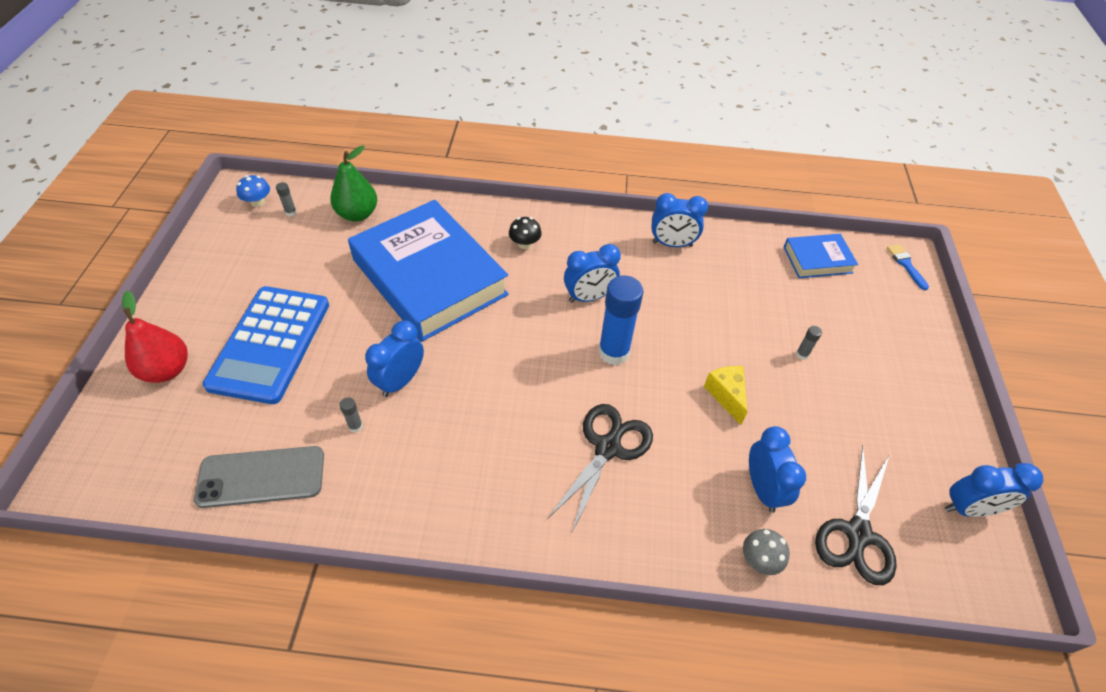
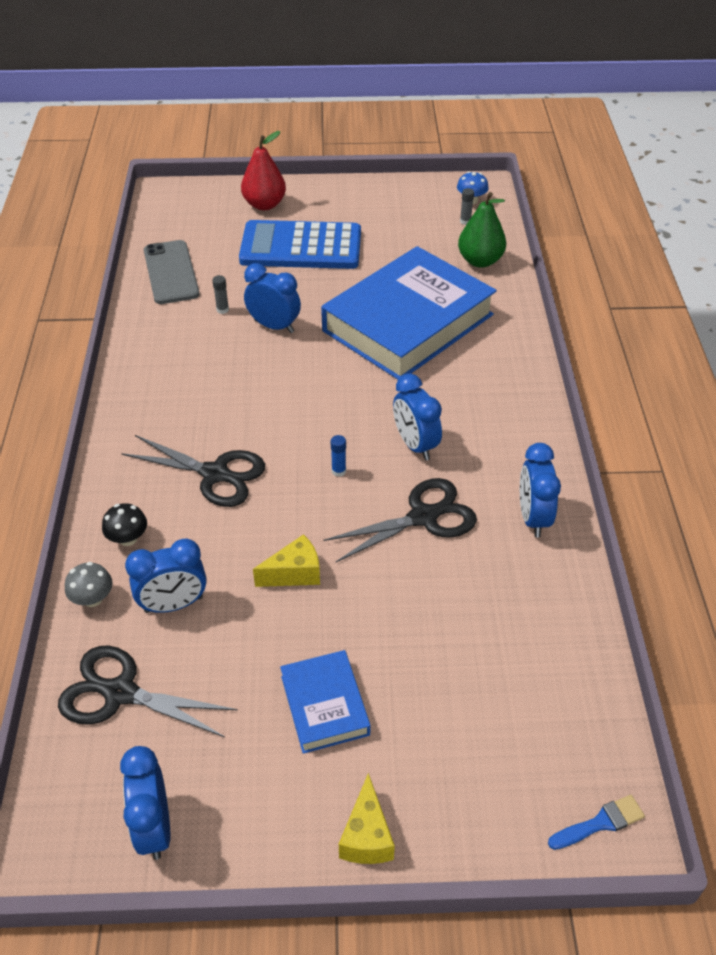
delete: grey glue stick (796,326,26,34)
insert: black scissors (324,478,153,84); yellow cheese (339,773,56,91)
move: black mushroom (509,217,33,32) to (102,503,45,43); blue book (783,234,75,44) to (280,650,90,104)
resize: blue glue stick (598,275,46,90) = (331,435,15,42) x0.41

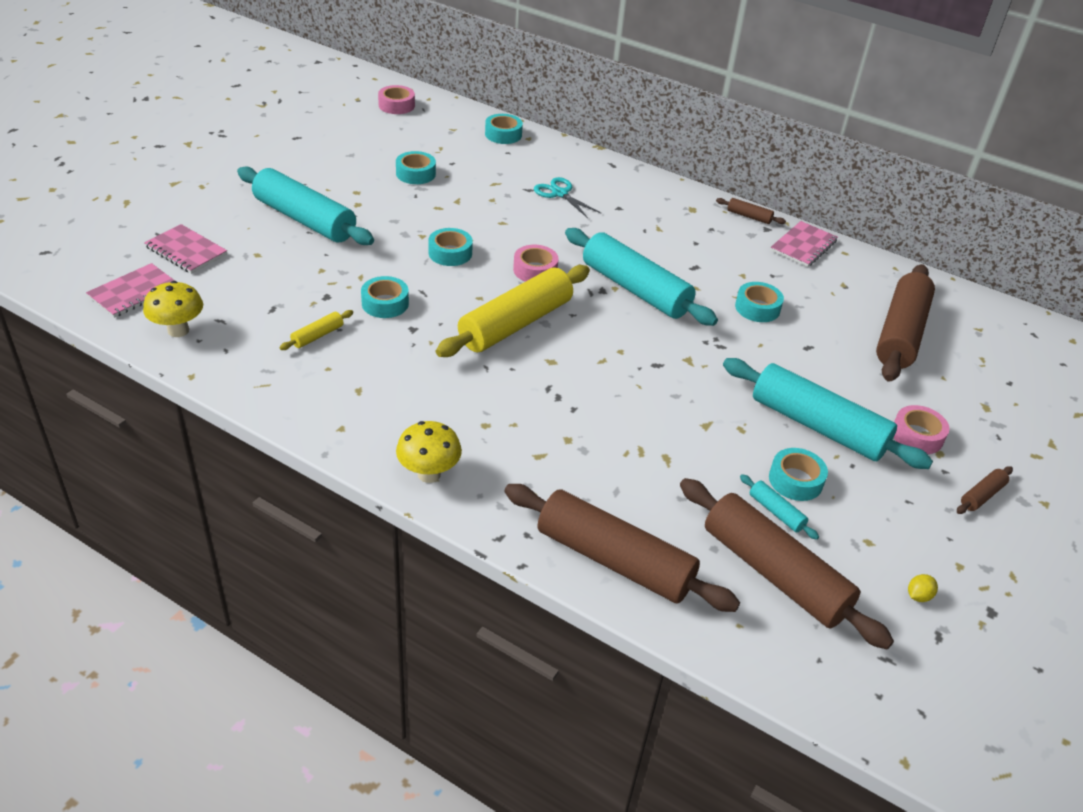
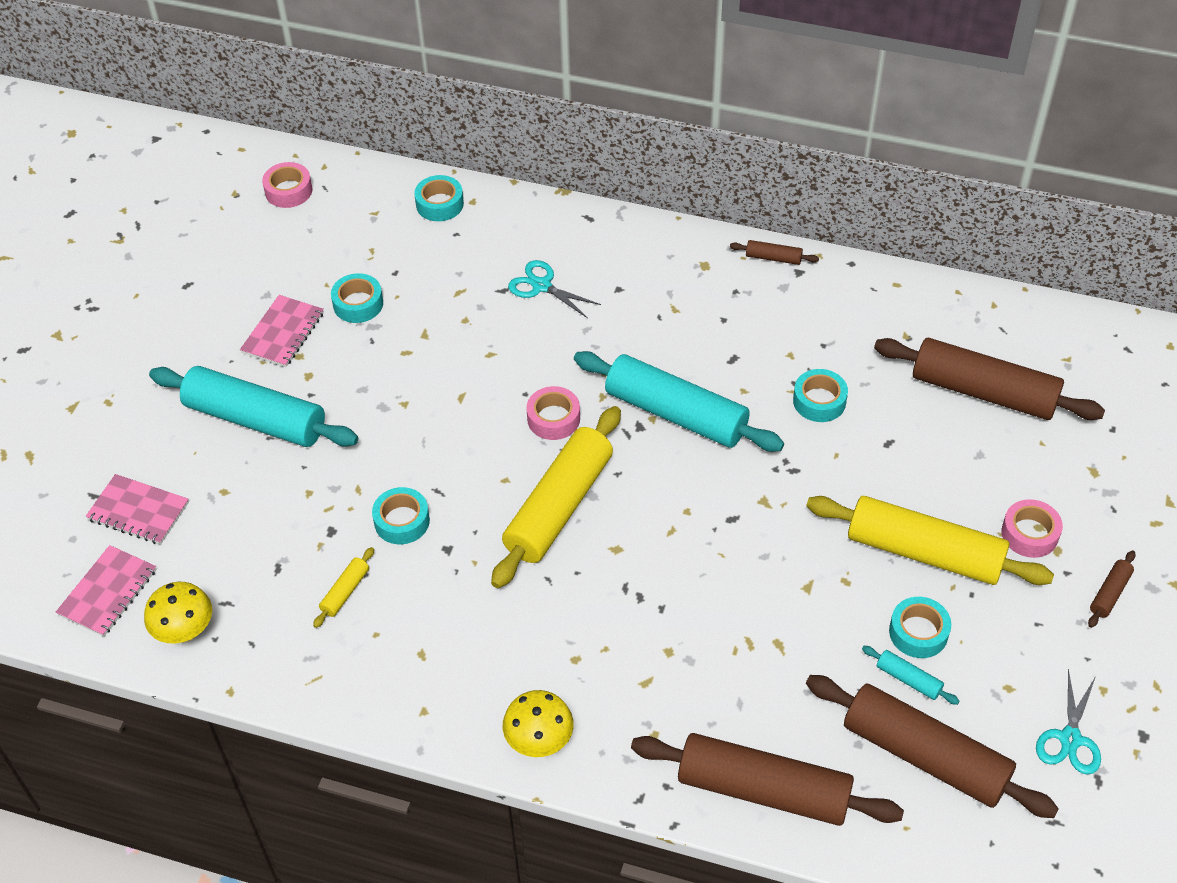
delete: turquoise tape (429,228,44,38)
move: pink notebook (770,221,68,46) to (240,295,84,72)
replace: yellow lemon (908,574,30,28) to turquoise scissors (1036,669,65,105)
recolor: turquoise rolling pin (723,358,210,111) to yellow rolling pin (806,496,248,89)
rotate: brown rolling pin (876,264,59,118) = (874,338,231,82) 75 degrees counterclockwise

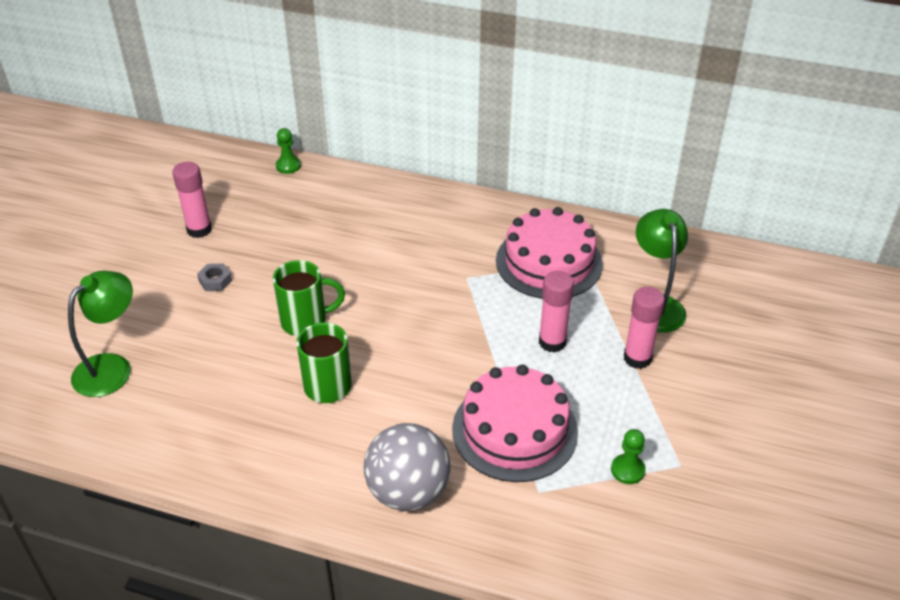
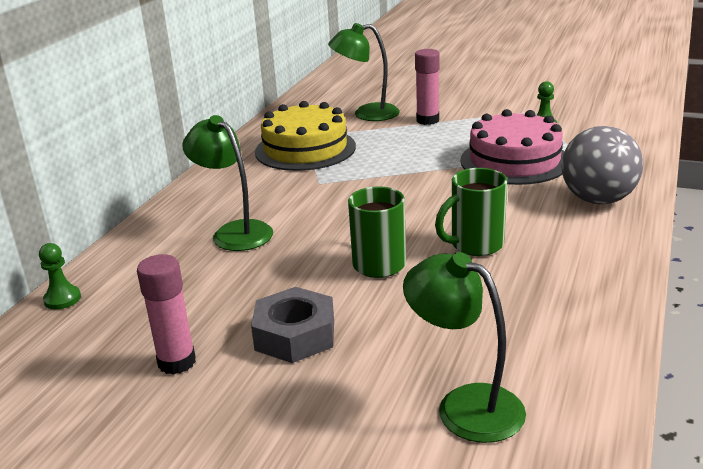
delete: pink glue stick (539,271,35,82)
insert: green lamp (182,115,91,136)
recolor: pink cake (496,207,107,92) to yellow cake (255,101,101,70)
resize: grey nut (197,263,35,28) = (251,287,83,76) x1.94

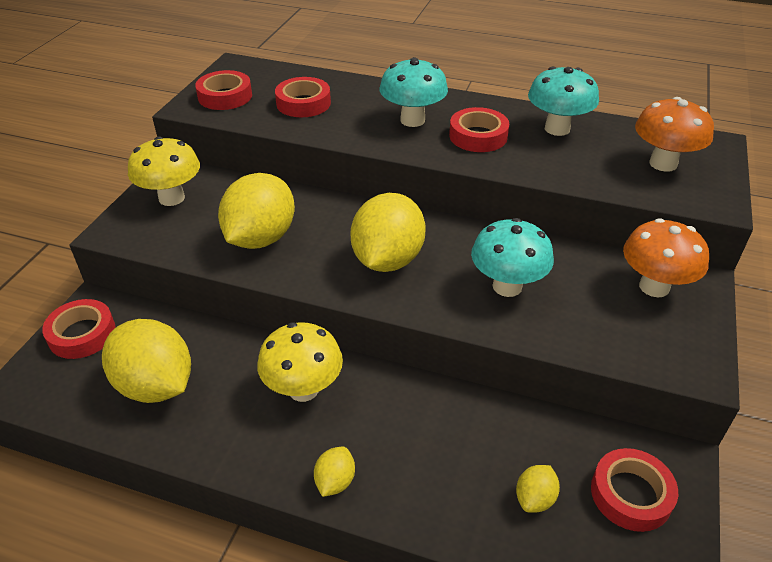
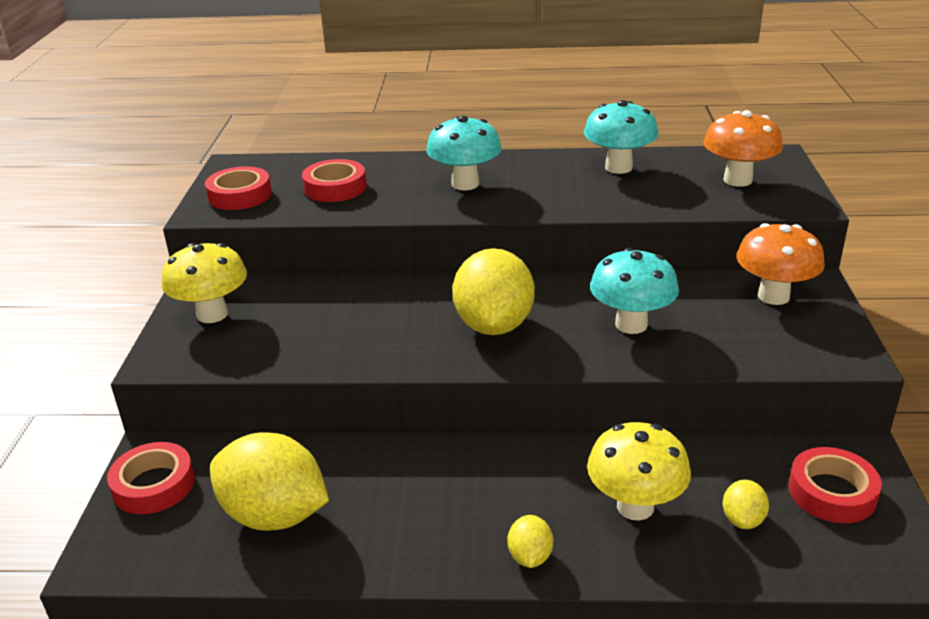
delete: yellow lemon (218,173,77,76); red tape (449,107,60,45)
move: yellow mushroom (257,322,86,80) to (587,422,104,99)

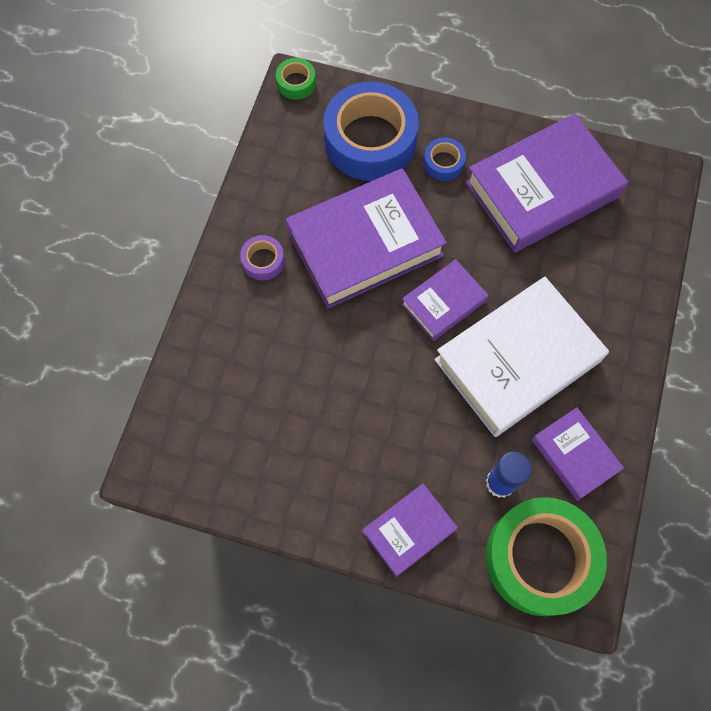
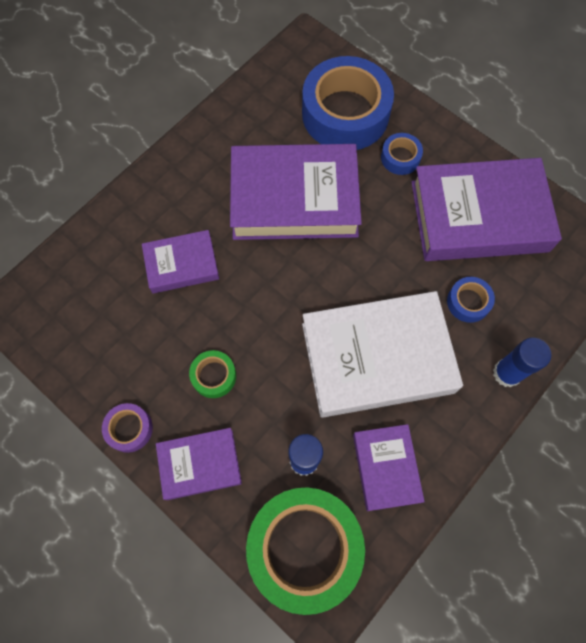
insert: blue tape (447,277,48,46); blue glue stick (493,338,58,49)
move: purple tape (240,235,45,46) to (102,403,51,50); purple book (401,259,87,82) to (142,230,77,64); green tape (276,58,40,42) to (189,350,47,48)

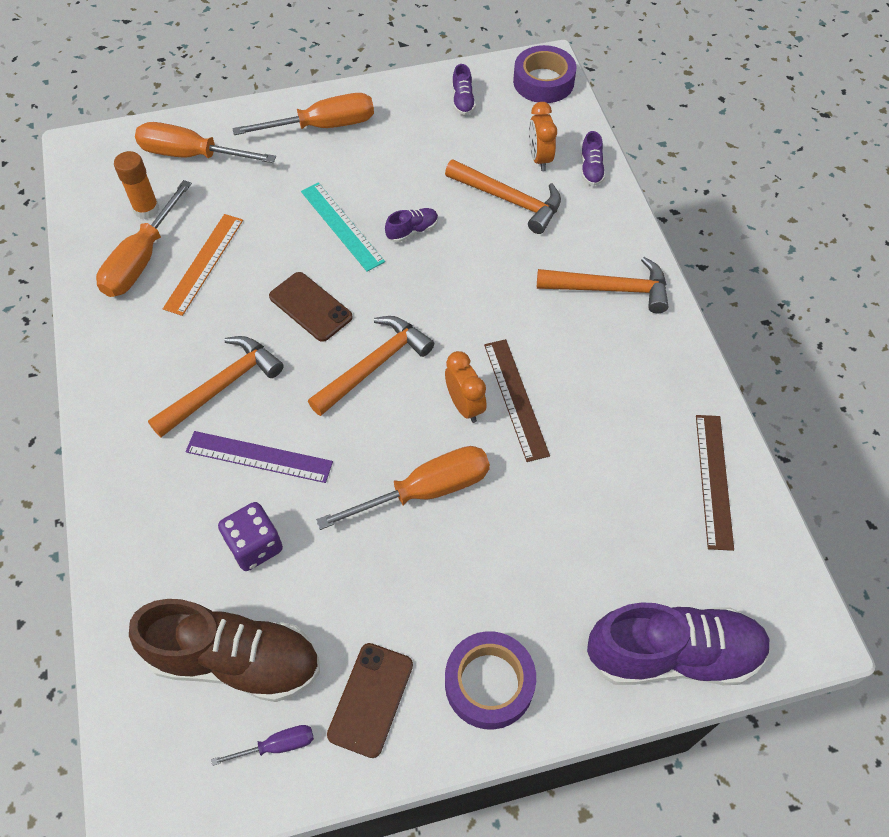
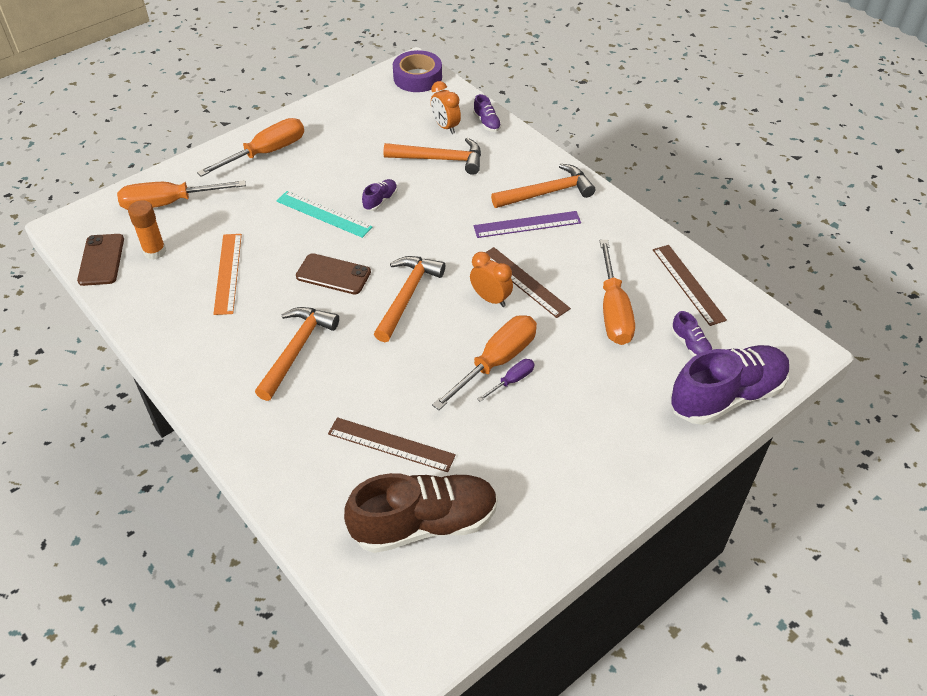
delete: purple tape (445,631,91,99)
move: brown phone (327,643,86,115) to (77,234,47,52); purple ruler (186,431,147,52) to (474,211,107,27); purple screwdriver (211,725,103,41) to (477,359,58,43); orange screwdriver (96,180,96,117) to (600,240,35,105); purple shoe (452,64,24,51) to (671,311,42,46)
replace: purple dice (218,502,65,69) to brown ruler (328,417,128,55)

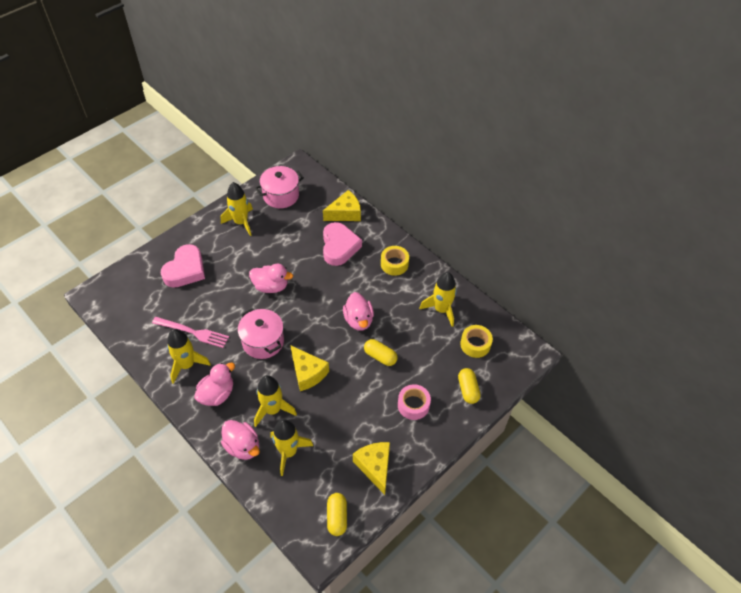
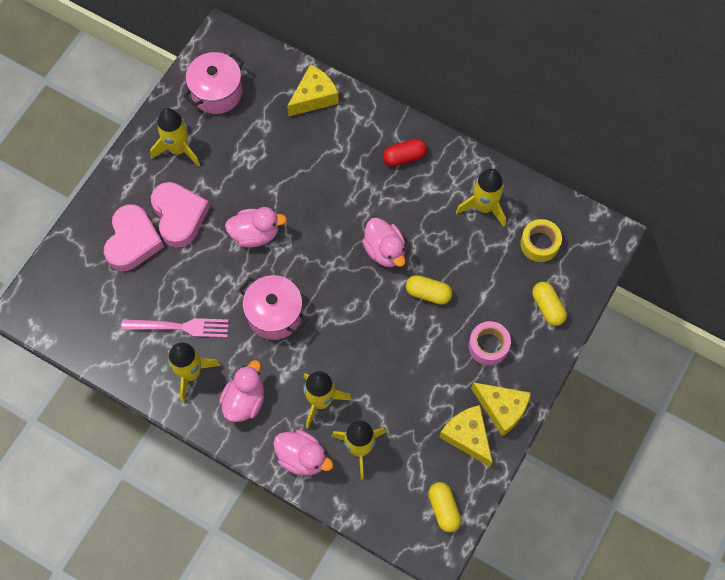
move: pink heart (323,222,39,44) to (151,182,59,66); yellow cheese (290,345,39,46) to (471,382,60,55)
replace: yellow tape (381,246,28,30) to red capsule (383,138,44,29)

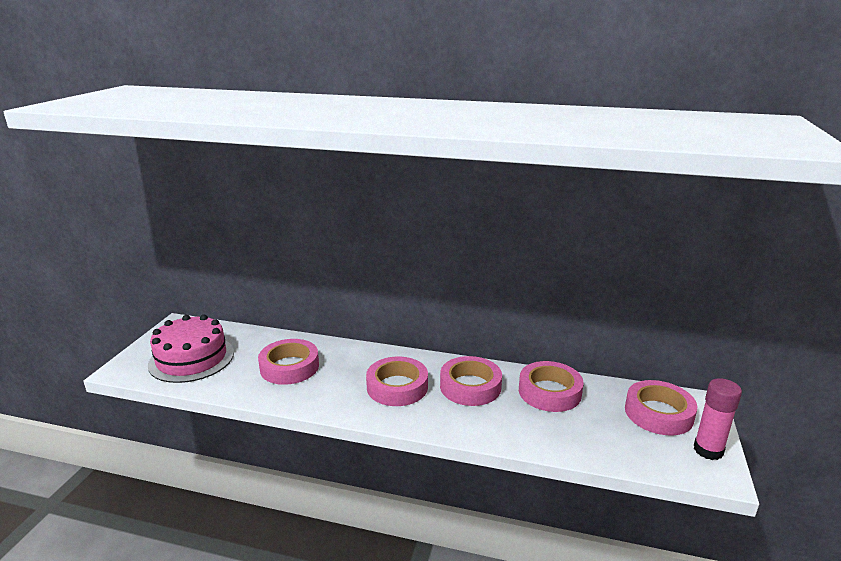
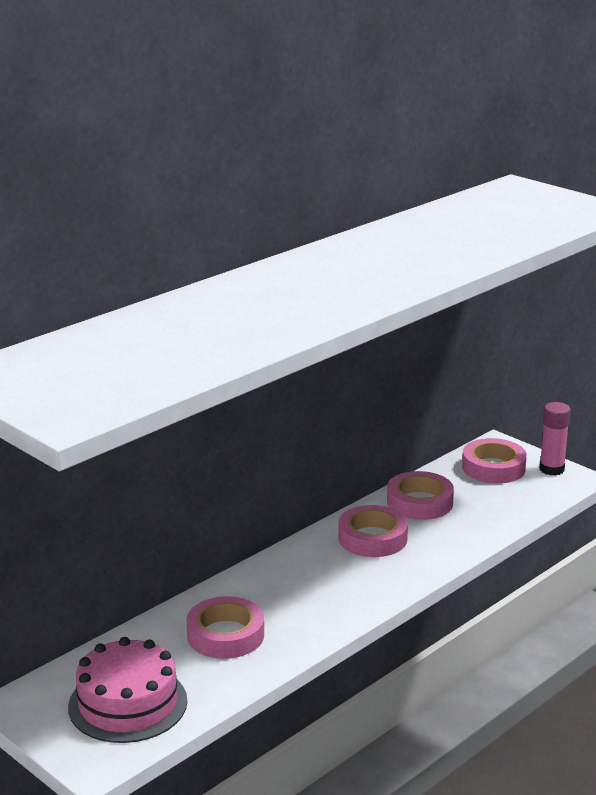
delete: pink tape (366,357,62,49)

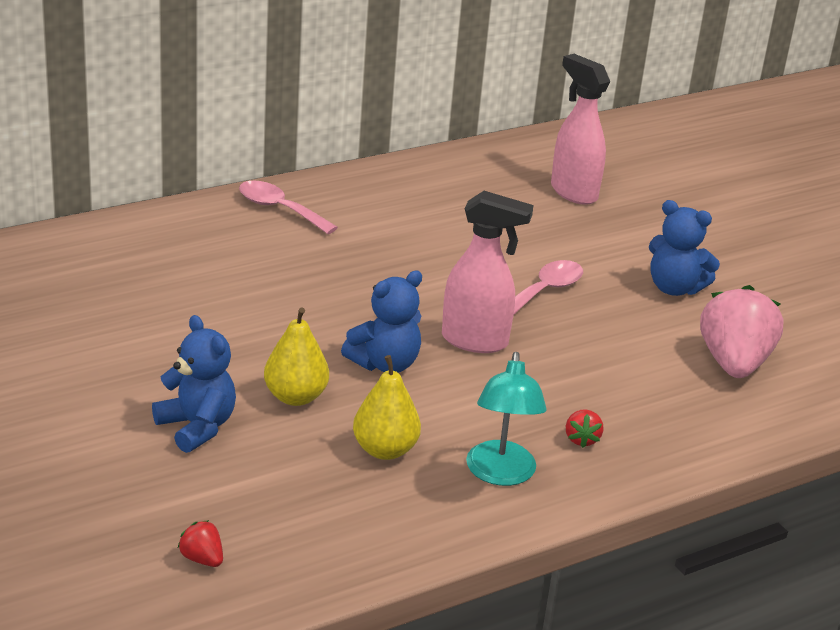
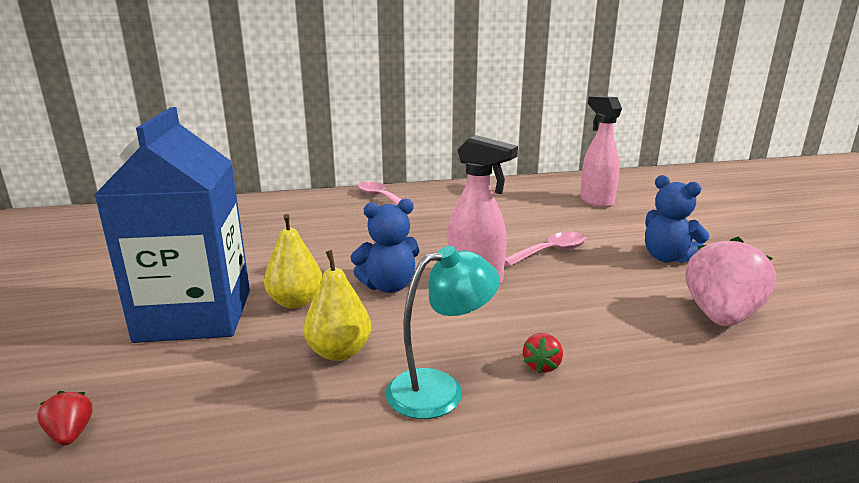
replace: blue teddy bear (152,315,84,138) to blue carton (94,107,156,236)
rotate: turquoise lamp (466,352,81,134) = (386,246,114,173) 135 degrees counterclockwise

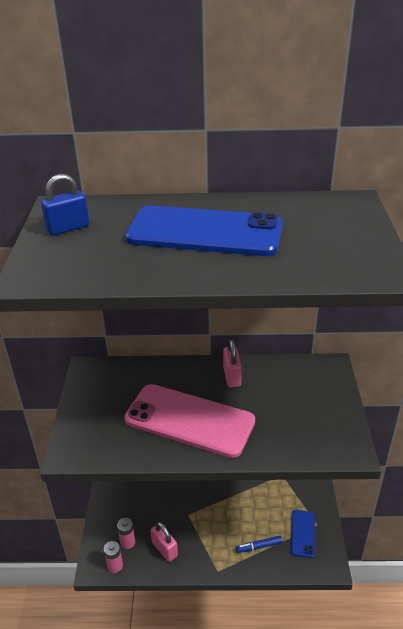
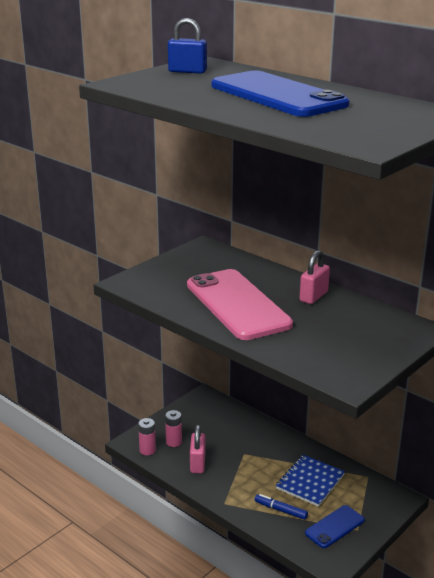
insert: blue notebook (276,455,69,52)

